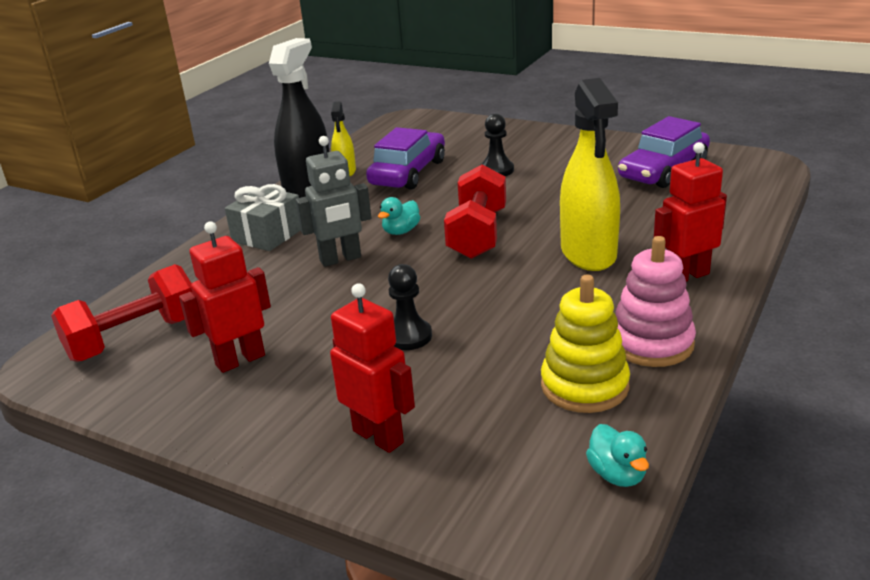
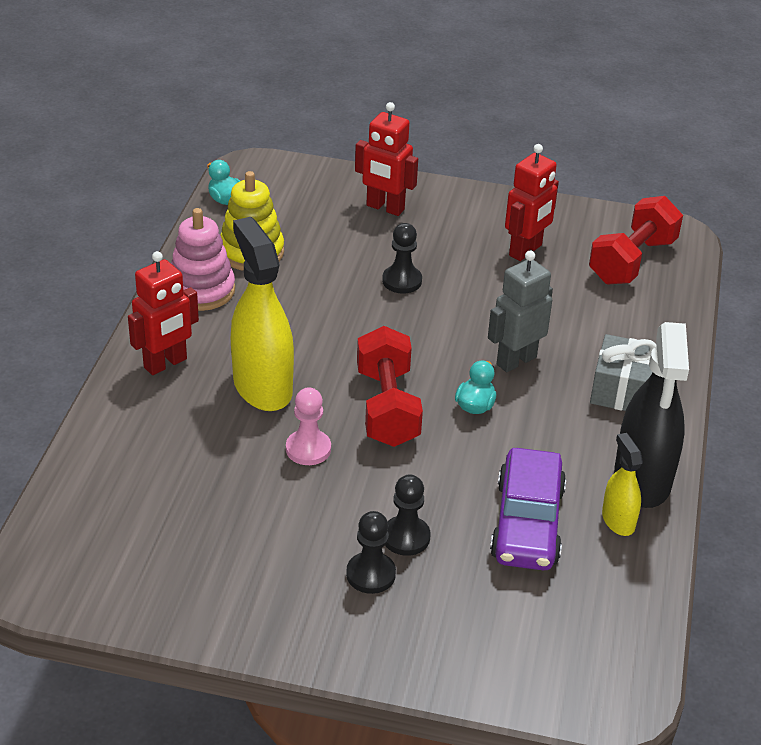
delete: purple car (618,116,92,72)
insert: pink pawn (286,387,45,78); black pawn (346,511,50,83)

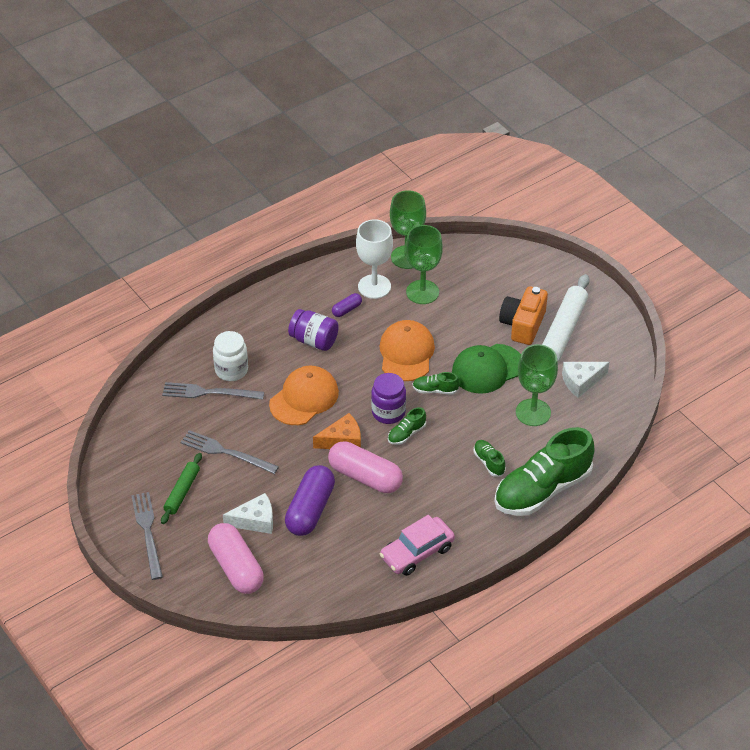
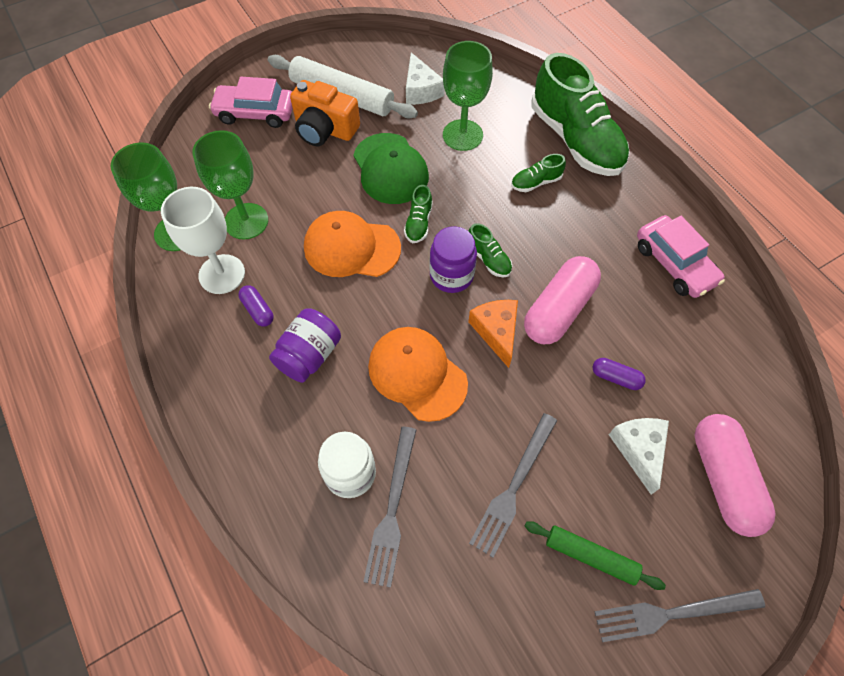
insert: pink car (209,77,83,51)
rotate: pink capsule (208,523,56,71) = (695,414,81,123) 75 degrees counterclockwise
resize: purple capsule (285,465,50,71) = (593,358,53,32) x0.47

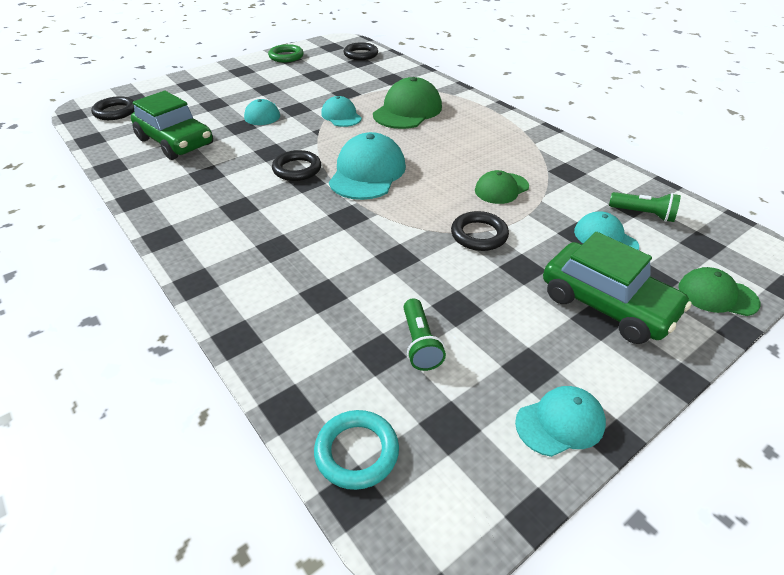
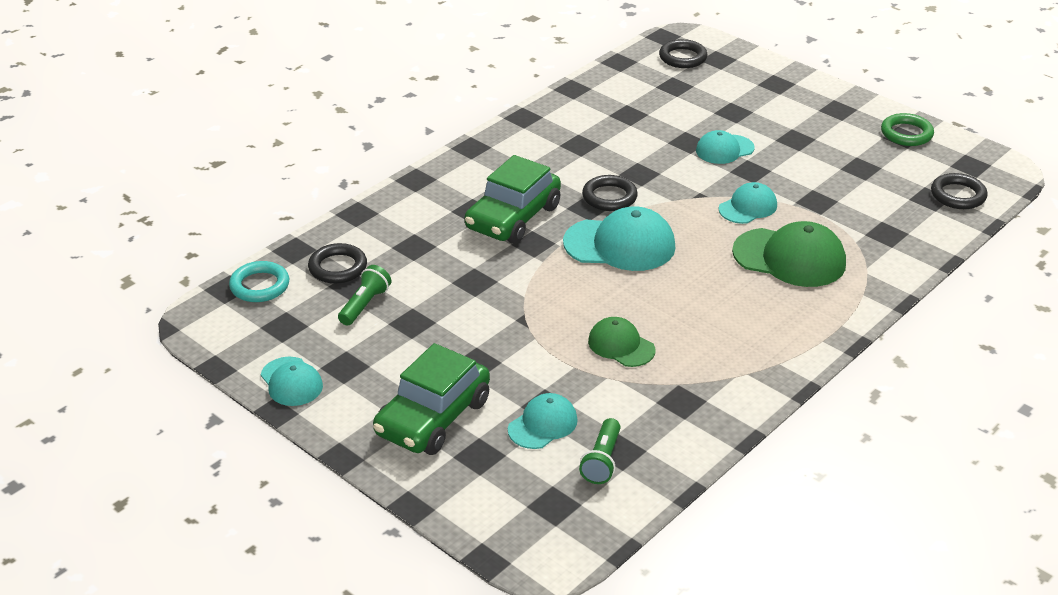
delete: green cap (678,267,83,49)
move: black ring (451,211,58,40) to (308,243,59,41); green car (131,91,82,69) to (465,155,96,89)
rotate: green flashlight (403,298,43,73) = (338,265,53,61) 135 degrees clockwise

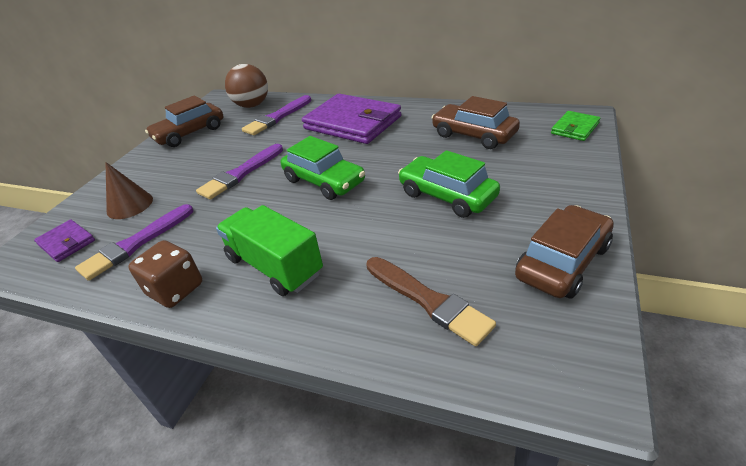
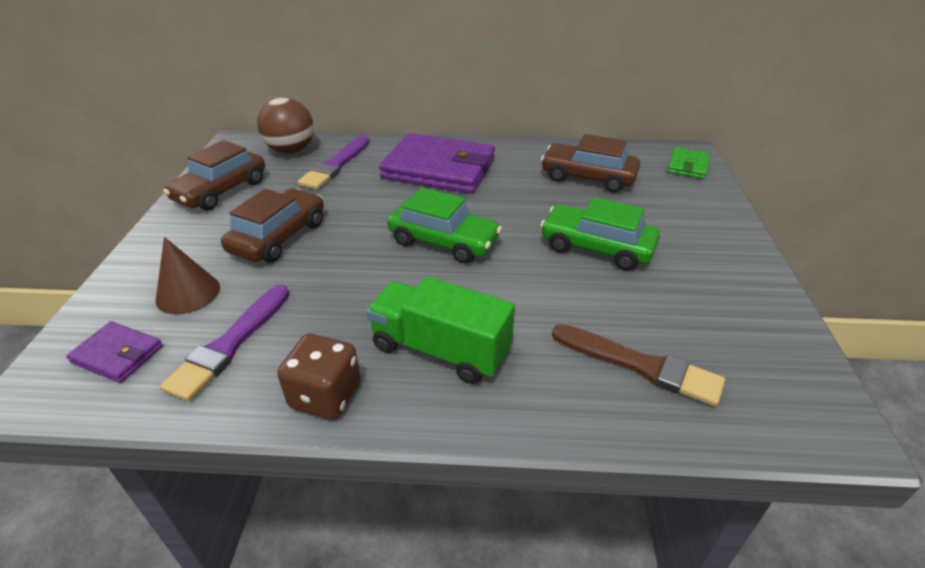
delete: purple brush (196,144,87,56)
move: brown car (515,205,99,94) to (221,188,103,75)

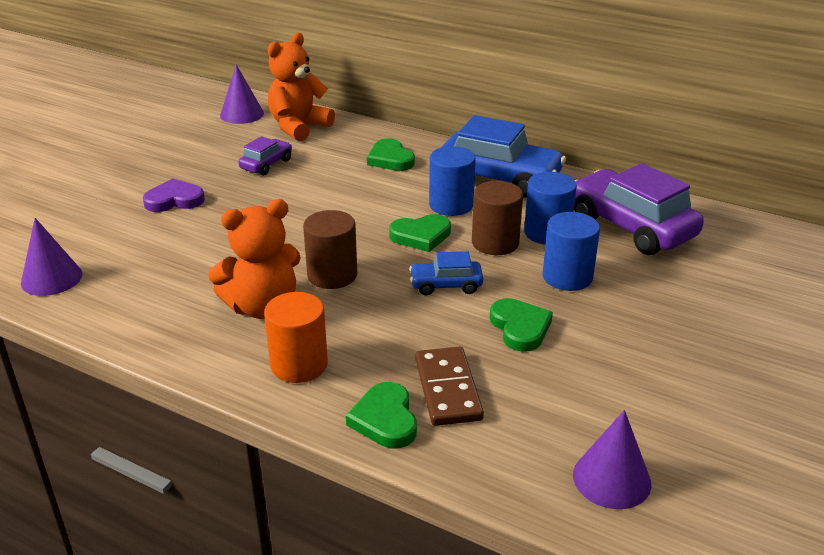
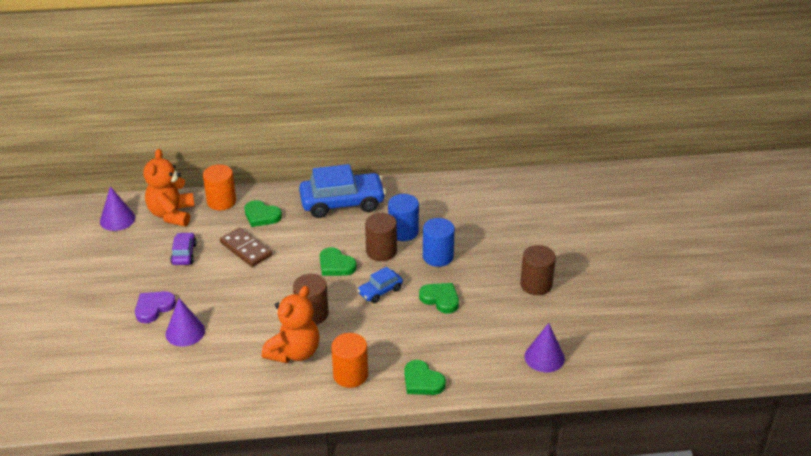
delete: blue cylinder (429,146,47,70); purple car (574,163,130,92)
insert: orange cylinder (203,164,33,46); brown cylinder (520,245,36,50)
move: purple cone (21,218,62,78) to (165,298,40,49); brown domino (415,347,69,79) to (220,227,52,40)
rotate: green heart (389,214,62,38) = (320,247,37,29) 90 degrees clockwise

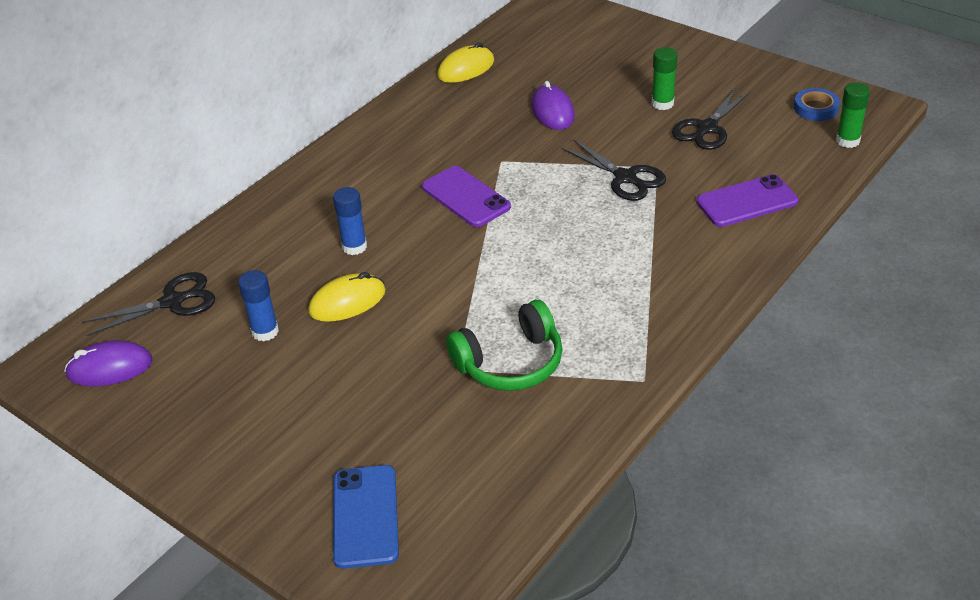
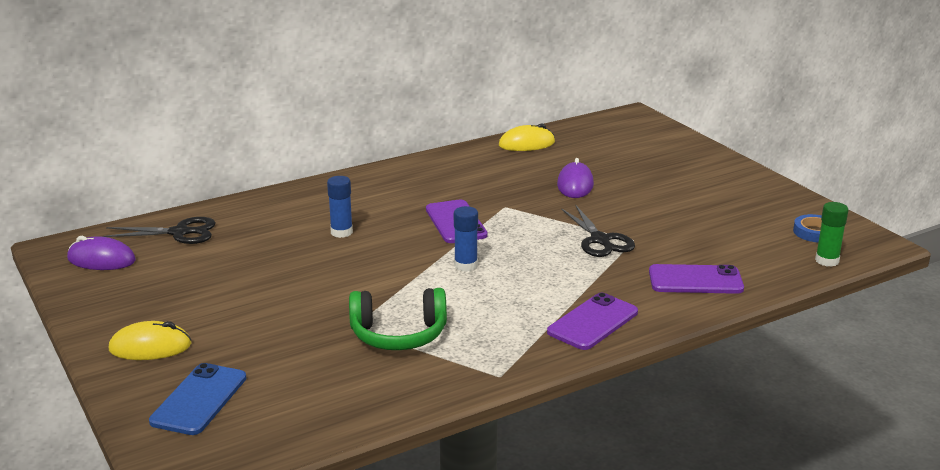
delete: green glue stick (652,47,25,63); black scissors (672,88,79,62)
insert: purple phone (547,293,91,57)
move: yellow mouse (308,272,78,50) to (109,321,83,39); blue glue stick (238,270,41,71) to (454,206,24,66)

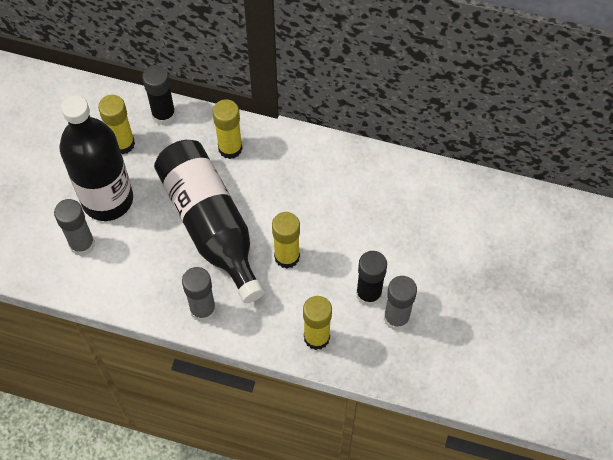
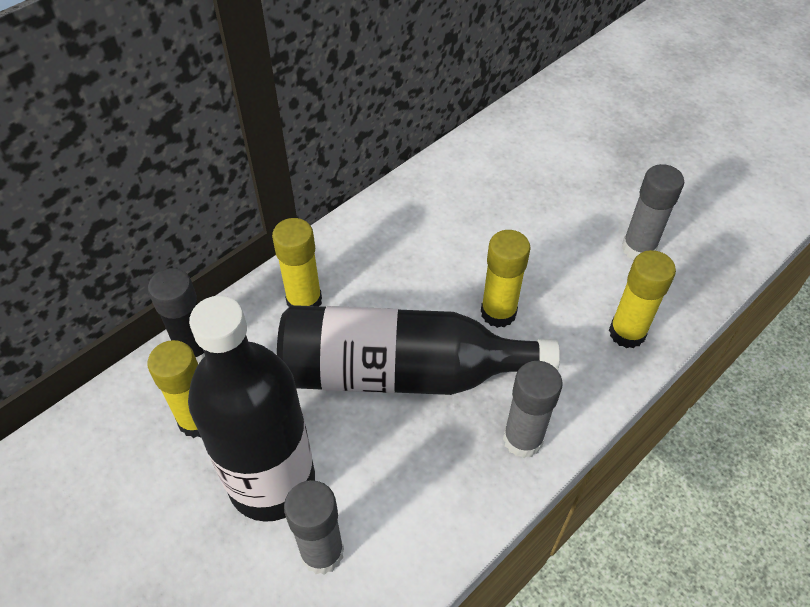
delete: black glue stick (356,251,31,55)

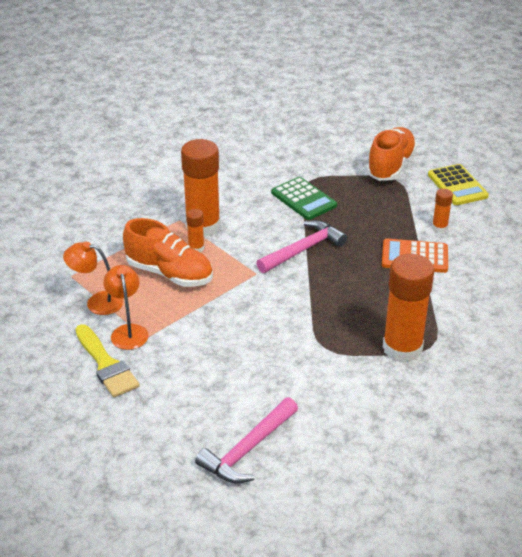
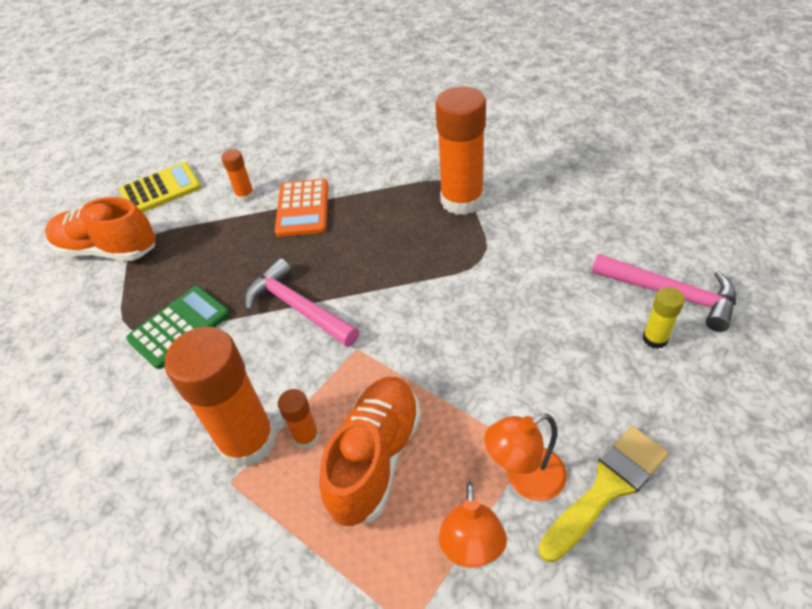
insert: yellow glue stick (643,287,42,62)

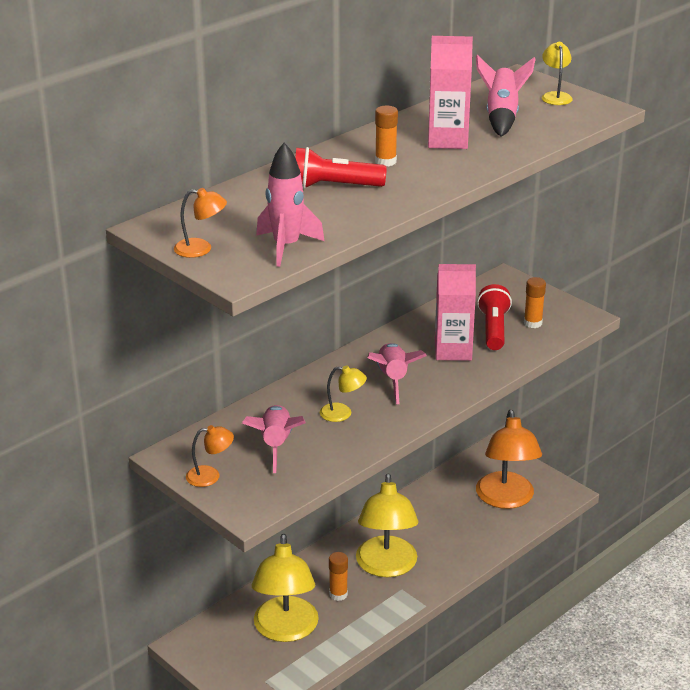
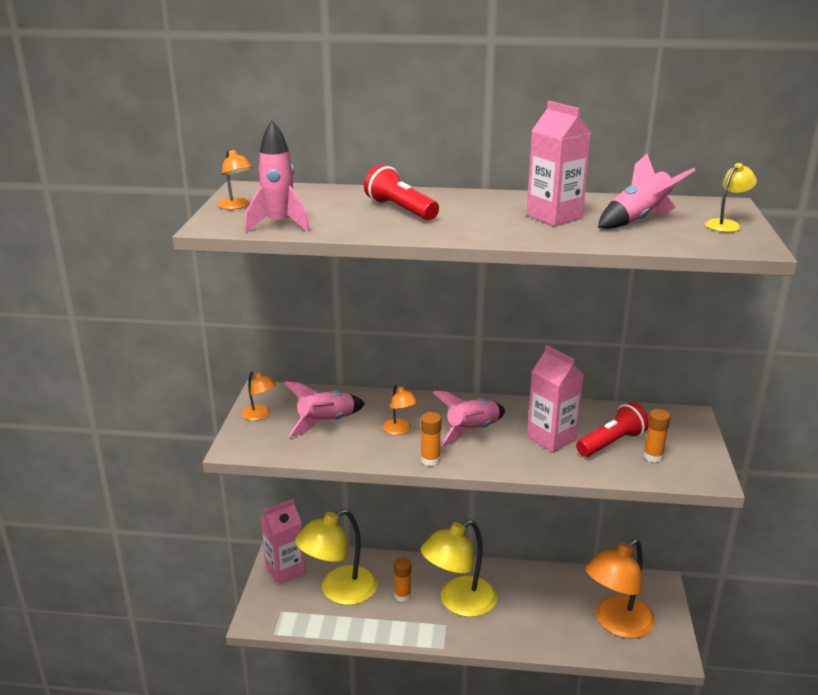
insert: pink carton (260,499,45,86)
move: orange glue stick (375,106,23,60) to (421,412,20,54)
recolor: yellow lamp (320,365,47,57) to orange lamp (382,384,36,51)

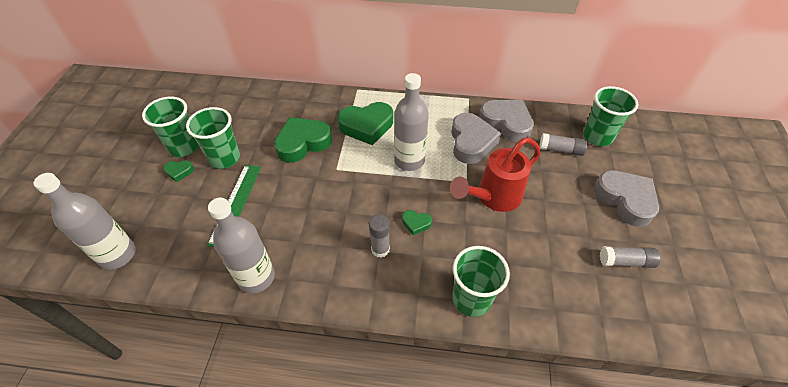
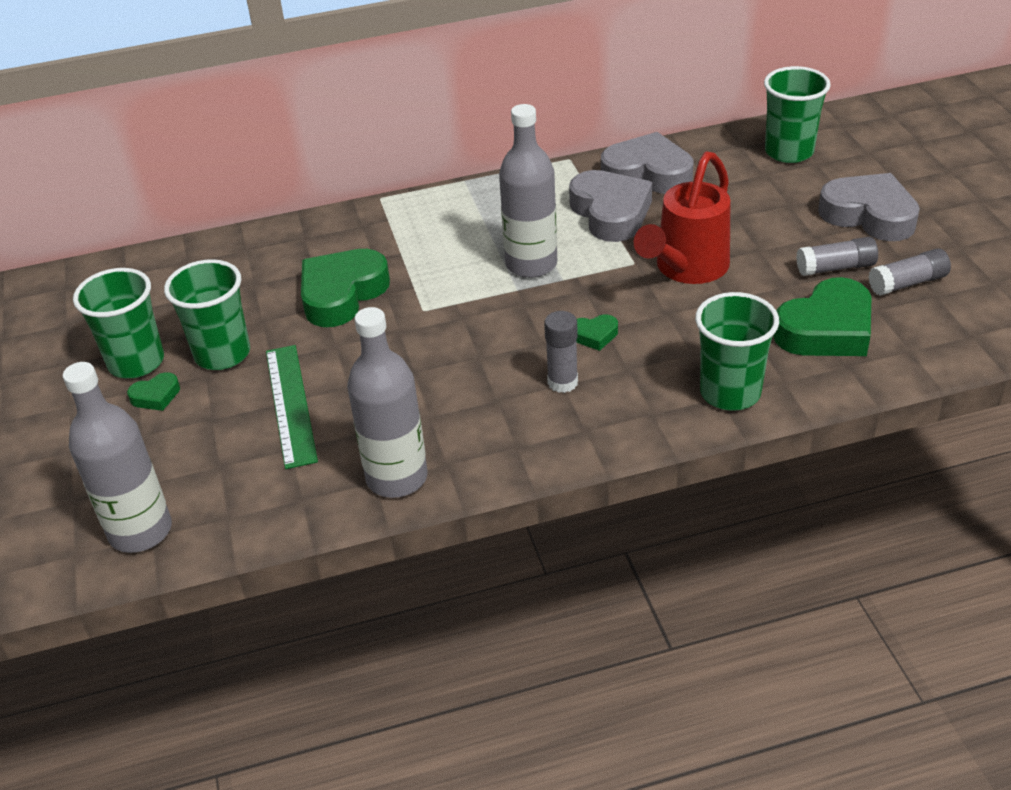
move: green heart (338,102,55,43) to (773,277,98,79); grey glue stick (539,133,48,23) to (796,237,82,39)

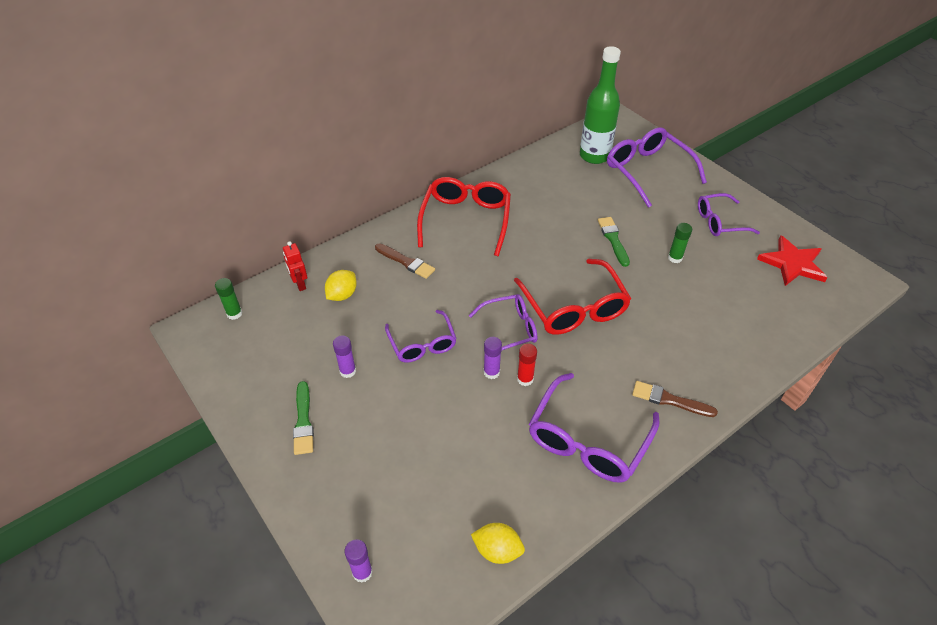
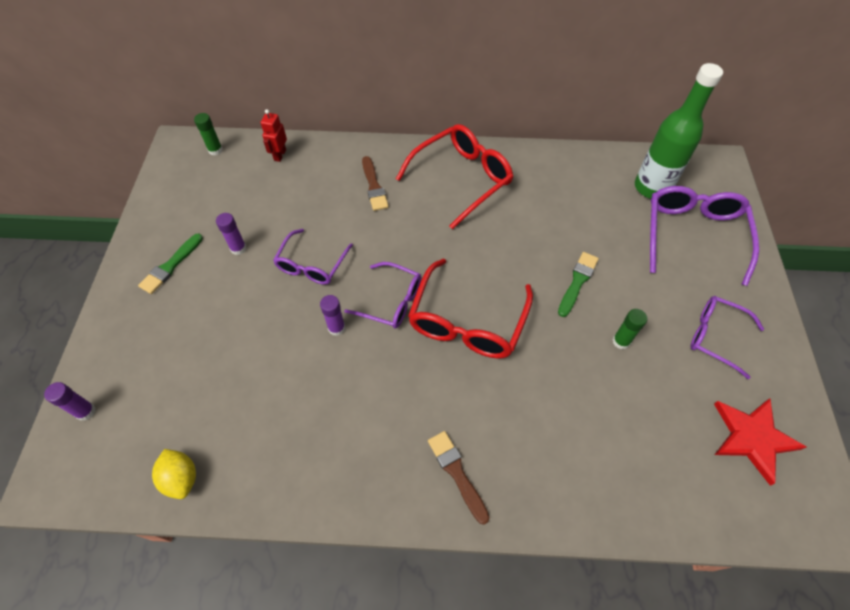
delete: yellow lemon (325,270,32,31); red glue stick (517,344,20,42); purple glasses (529,373,130,110)

